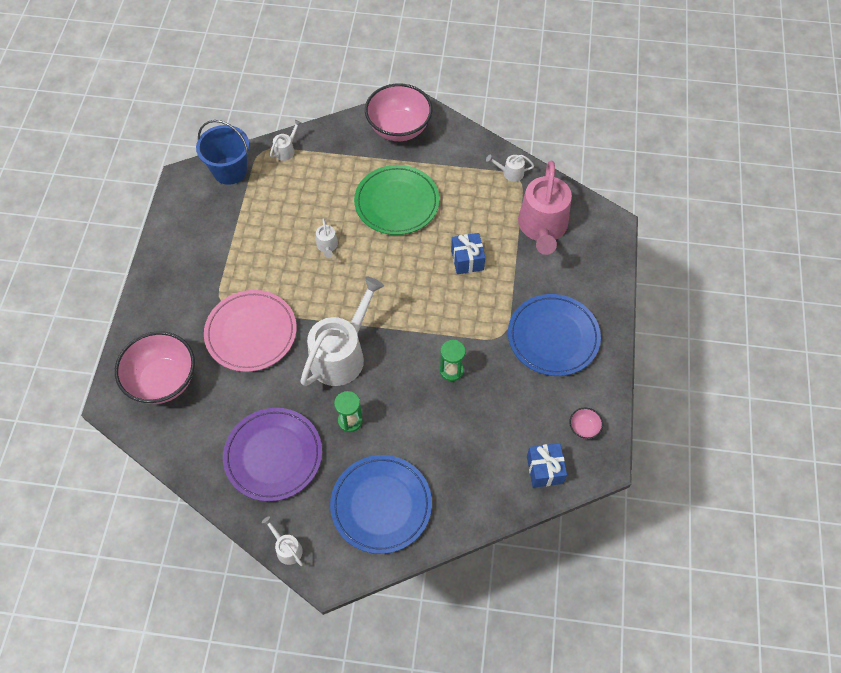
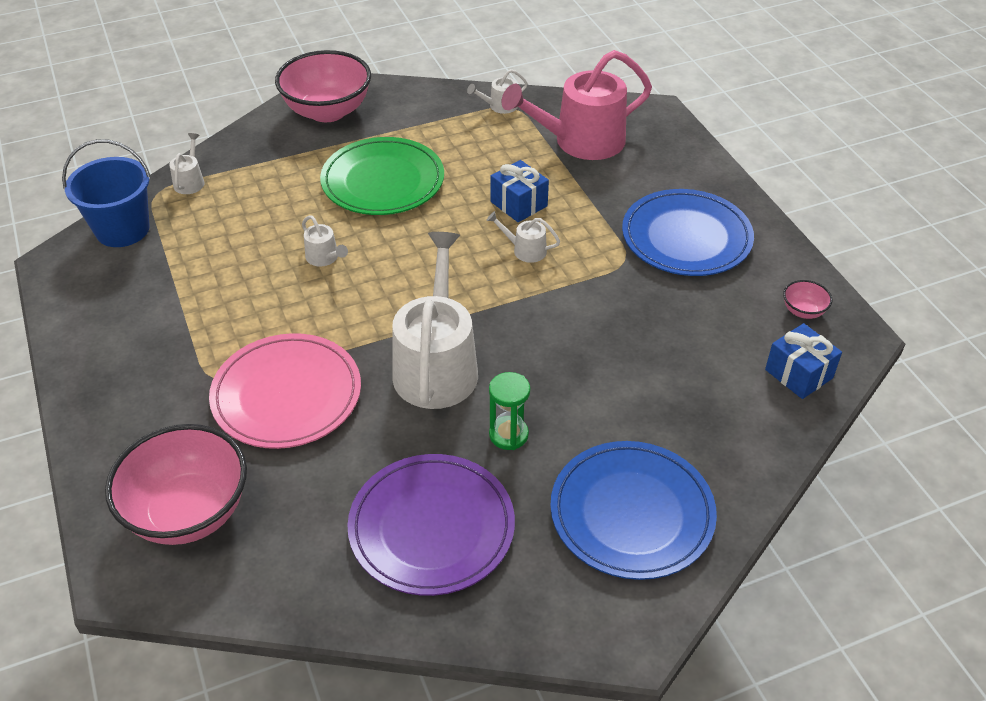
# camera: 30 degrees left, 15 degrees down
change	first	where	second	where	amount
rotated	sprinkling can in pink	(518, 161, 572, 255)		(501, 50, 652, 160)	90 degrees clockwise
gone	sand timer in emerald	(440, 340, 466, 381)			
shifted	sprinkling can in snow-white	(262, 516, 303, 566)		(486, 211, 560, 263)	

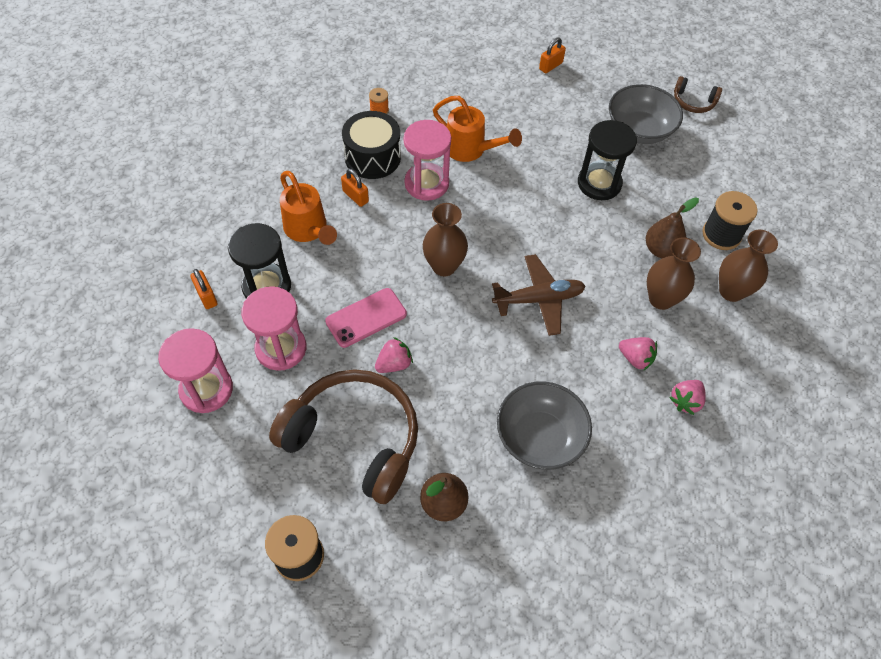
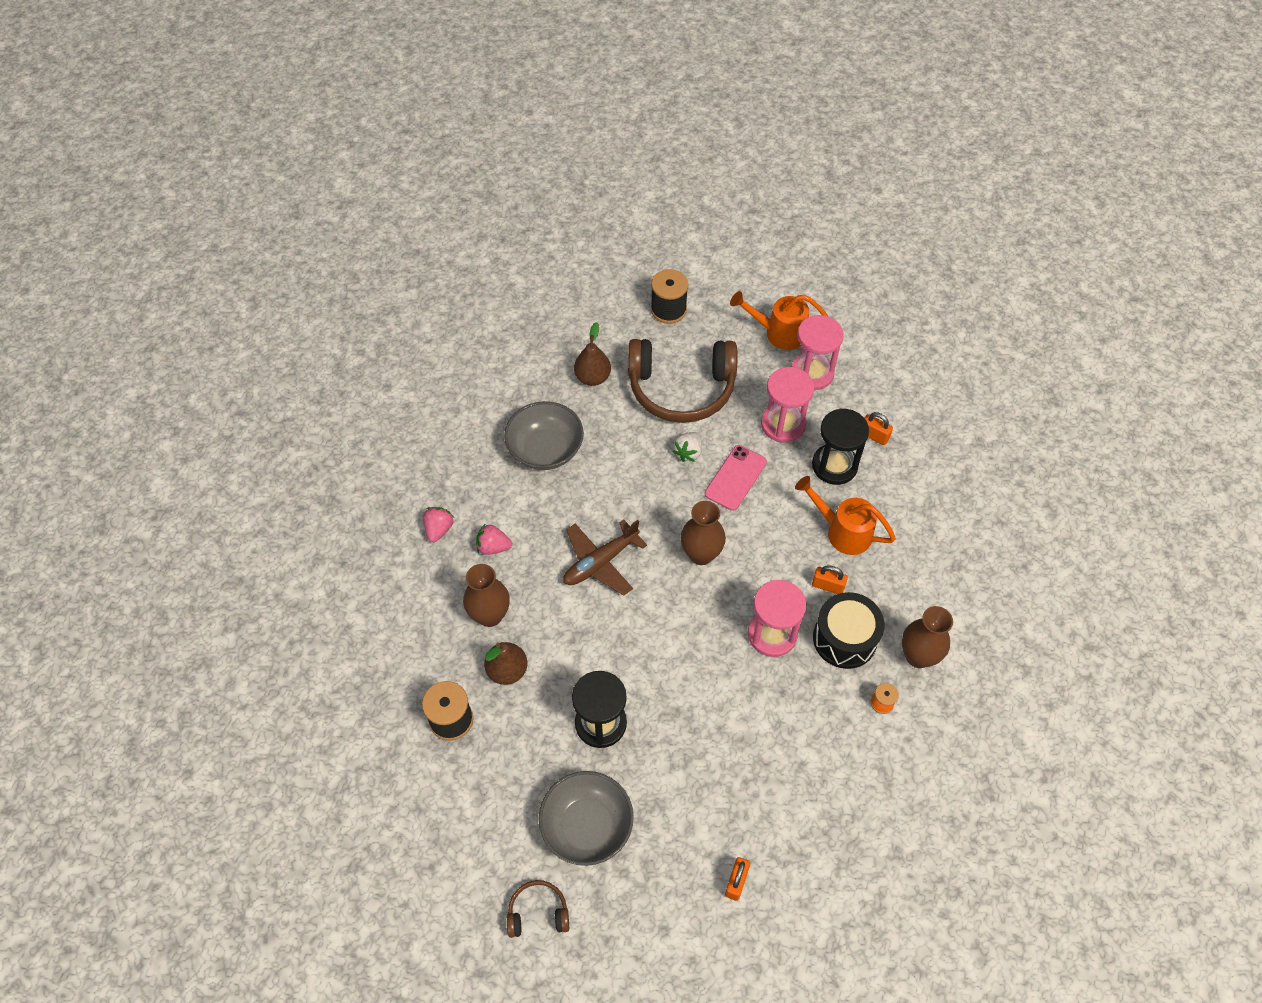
# camera: 155 degrees right, 0 degrees up
change	first	where	second	where	amount
shifted	sprinkling can in orange	(433, 96, 522, 162)		(730, 291, 828, 350)	
shifted	flower vase in brown	(719, 230, 778, 302)		(902, 606, 953, 668)	
repainted	toy strawberry in pink	(375, 337, 413, 373)	toy strawberry in snow-white	(672, 432, 702, 462)	

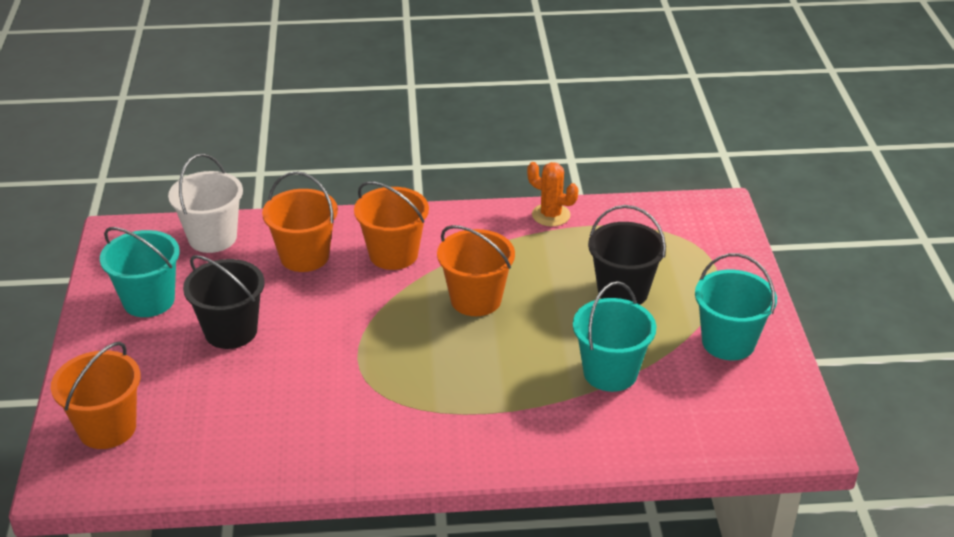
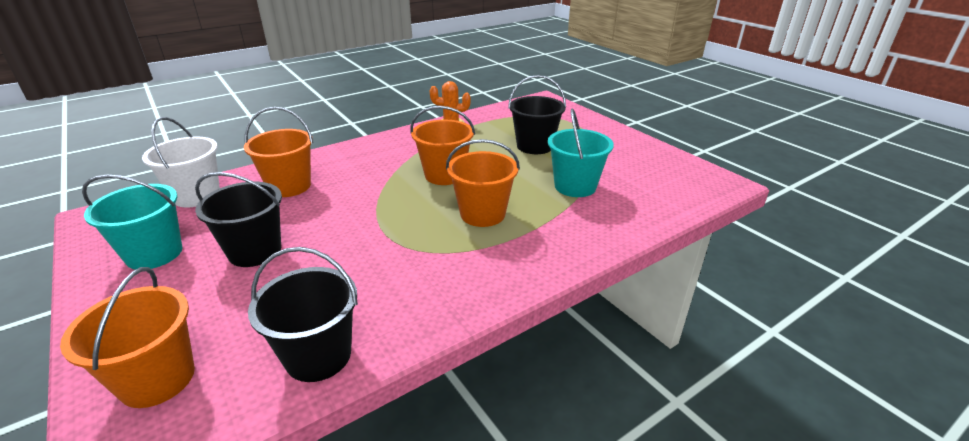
# camera: 30 degrees left, 5 degrees down
change	first	where	second	where	amount
shifted	bucket in orange	(354, 181, 429, 270)		(446, 139, 520, 227)	
gone	bucket in aqua	(695, 253, 777, 360)			
new			bucket in jet-black	(248, 247, 358, 382)	

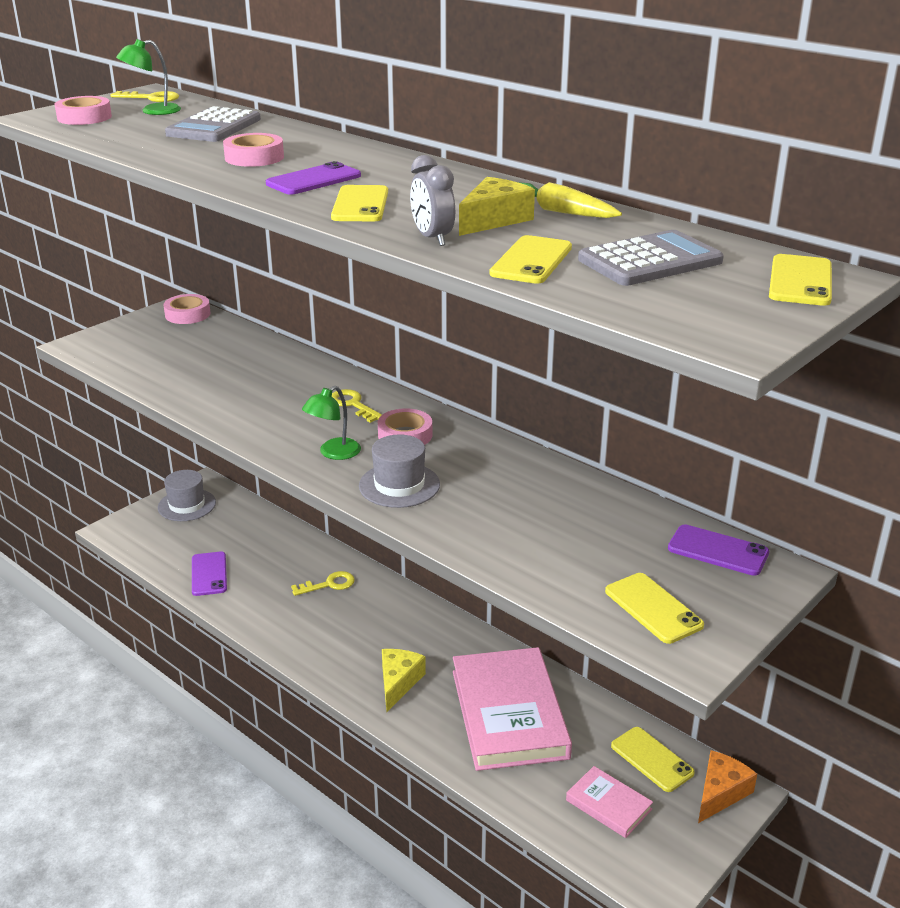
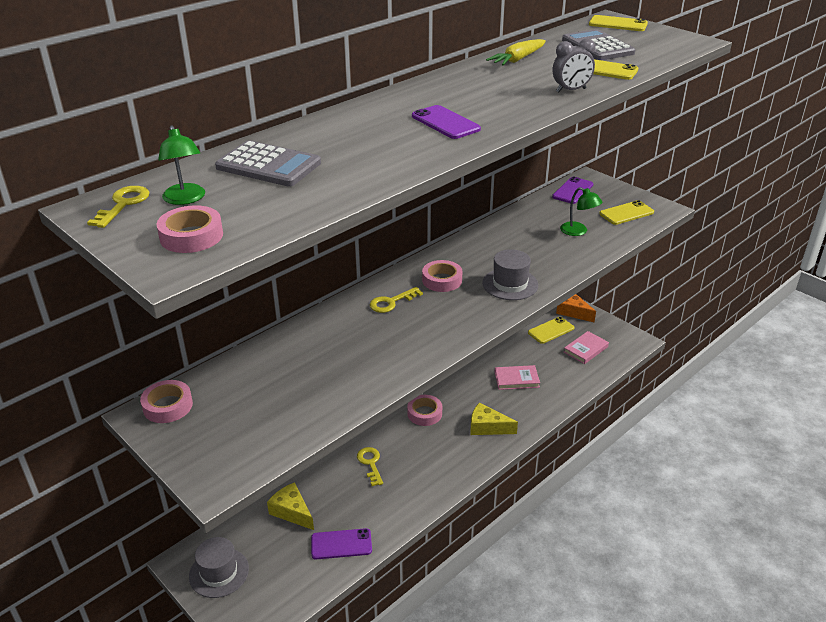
# camera: 85 degrees left, 5 degrees up
change	first	where	second	where	amount
shifted	sticky tape in pink	(223, 133, 284, 167)		(407, 395, 442, 426)	
shifted	cheese wedge in yellow	(459, 177, 535, 236)		(267, 482, 314, 530)	
gone	phone in yellow	(331, 185, 388, 221)			
shifted	lamp in emerald	(302, 386, 361, 460)		(560, 187, 603, 236)	
scaled	hardback in pink	(453, 647, 572, 771)		(495, 365, 540, 390)	x0.47

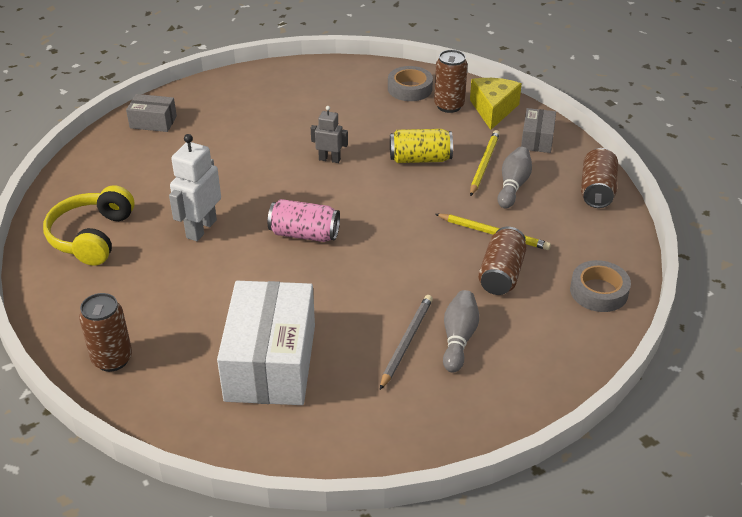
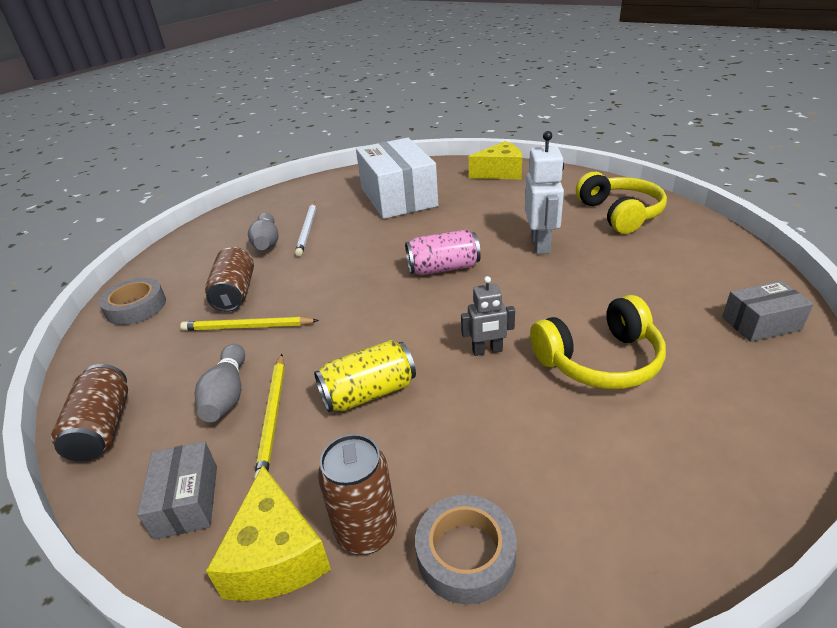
# camera: 160 degrees right, 5 degrees down
change	first	where	second	where	amount
swapped	soda can in brown	(79, 293, 132, 372)	cheese wedge in yellow	(468, 141, 522, 179)	
repainted	lead pencil in grey	(380, 295, 433, 390)	lead pencil in snow-white	(295, 202, 316, 256)	
new			headset in yellow	(530, 295, 666, 389)	

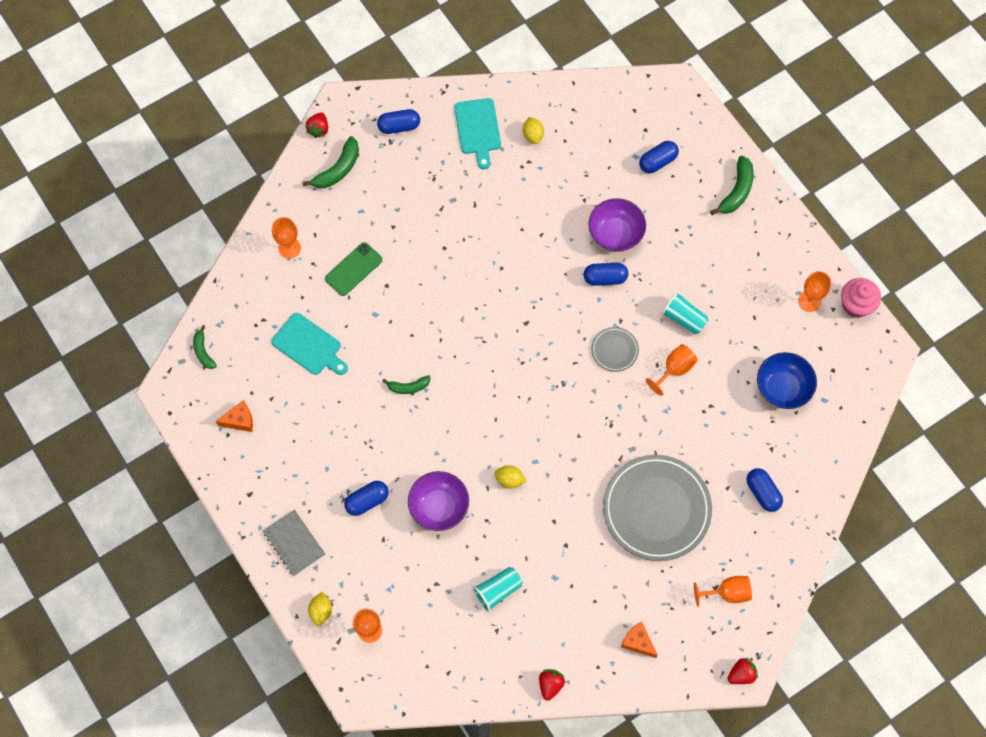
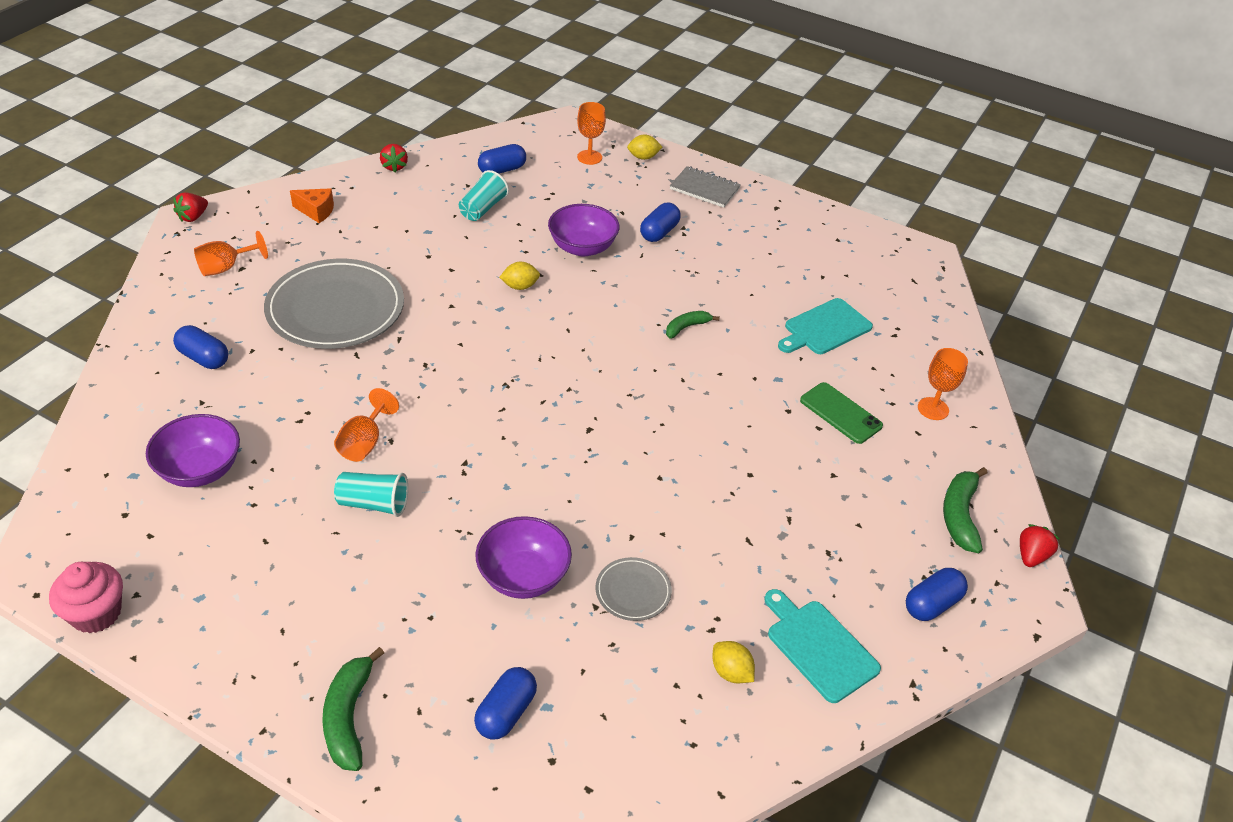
# camera: 150 degrees right, 25 degrees down
change	first	where	second	where	amount
rotated	toy strawberry in scarlet	(306, 112, 328, 138)		(1020, 524, 1059, 567)	45 degrees clockwise
rotated	phone in emerald	(325, 242, 383, 296)		(800, 382, 883, 444)	60 degrees counterclockwise
shifted	capsule in cobalt	(584, 263, 628, 286)		(478, 144, 526, 174)	
gone	wine glass in orange	(798, 271, 831, 312)			
rotated	chopping board in aqua	(271, 313, 348, 375)		(778, 298, 873, 354)	45 degrees counterclockwise
gone	banana fruit in emerald	(193, 325, 217, 369)			
shifted	plate in grey	(591, 327, 639, 372)		(596, 557, 672, 621)	
repainted	bowl in cobalt	(757, 352, 817, 409)	bowl in violet	(146, 414, 240, 487)	
gone	cheese wedge in orange	(215, 400, 253, 432)			
rotated	lemon in yellow	(308, 592, 332, 626)		(627, 134, 662, 160)	75 degrees counterclockwise

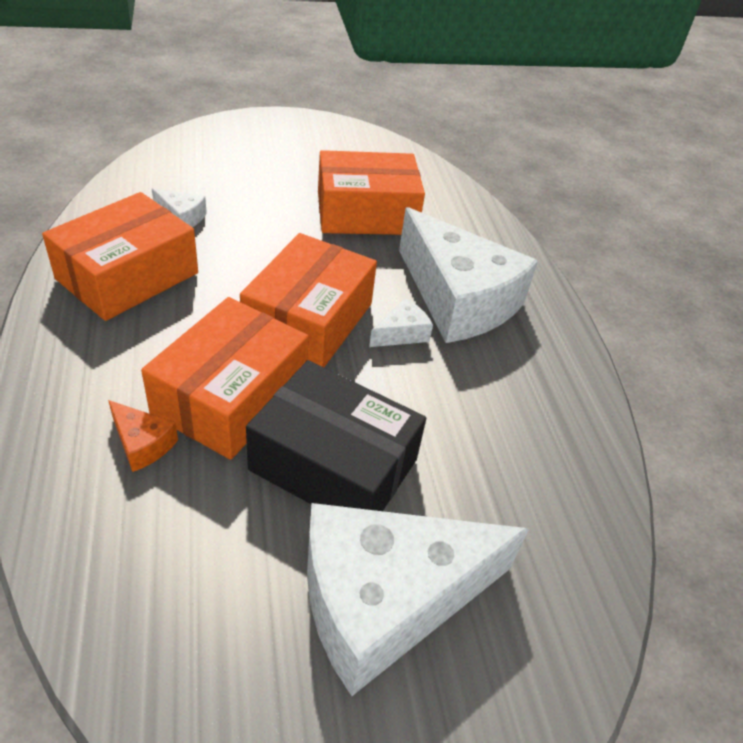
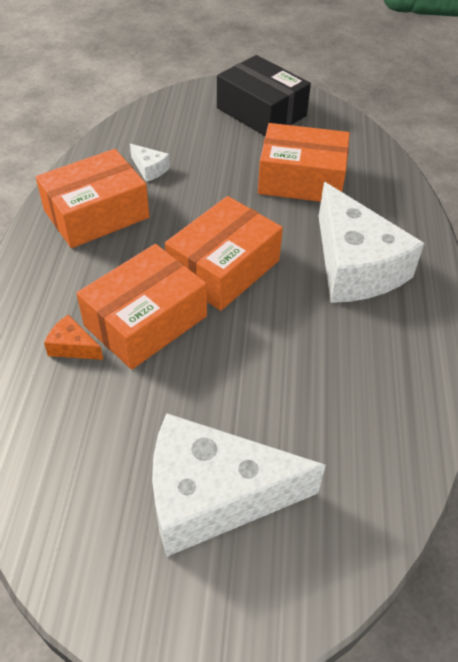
# camera: 20 degrees right, 5 degrees up
change	first	where	second	where	amount
gone	cheese wedge in snow-white	(369, 298, 433, 347)			
shifted	parcel in jet-black	(246, 360, 426, 511)		(217, 55, 311, 136)	
rotated	cheese wedge in orange	(108, 400, 178, 472)		(44, 314, 103, 360)	150 degrees clockwise

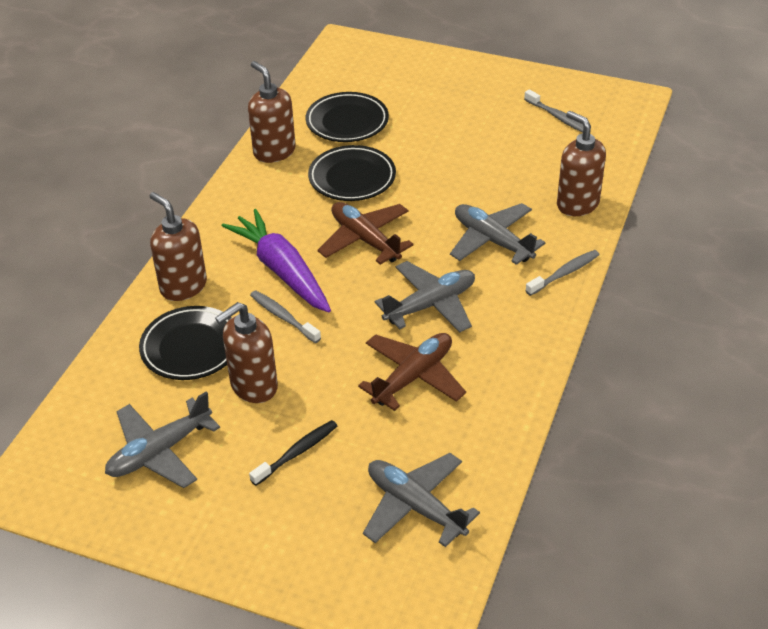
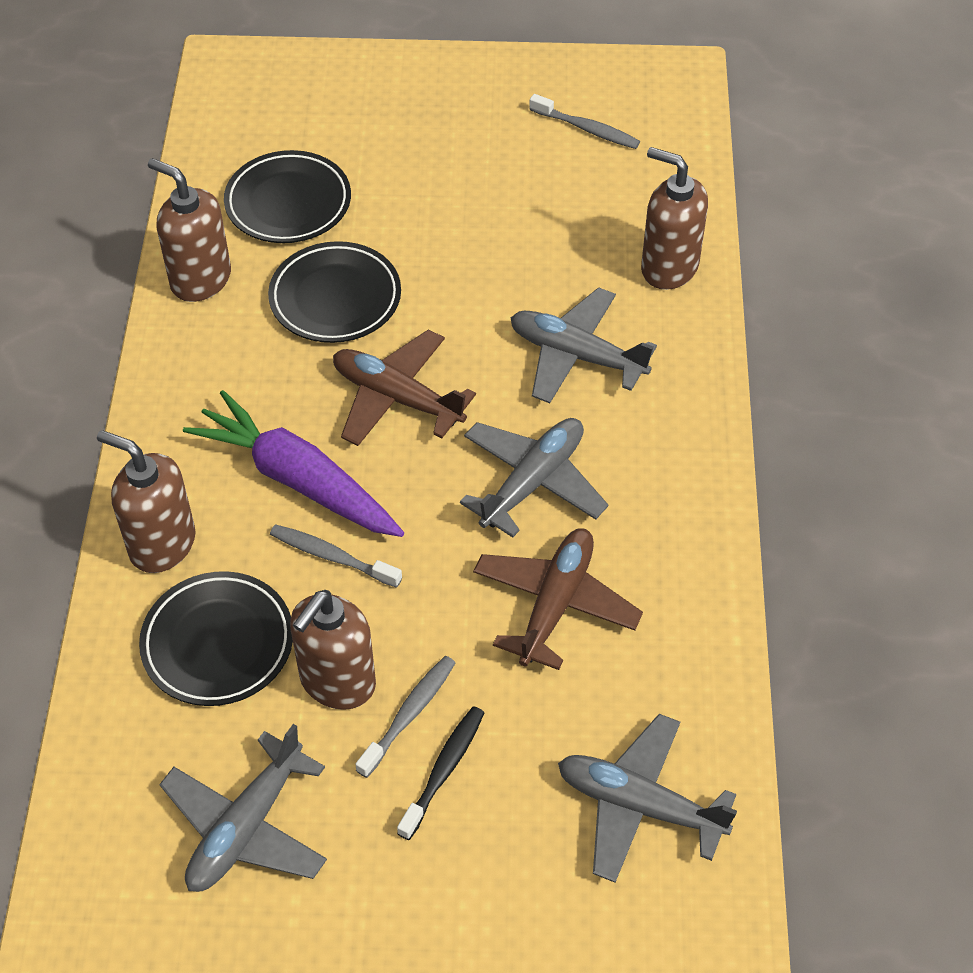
# camera: 20 degrees left, 10 degrees up
change	first	where	second	where	amount
shifted	toothbrush in grey	(525, 250, 600, 296)		(355, 656, 455, 778)	

